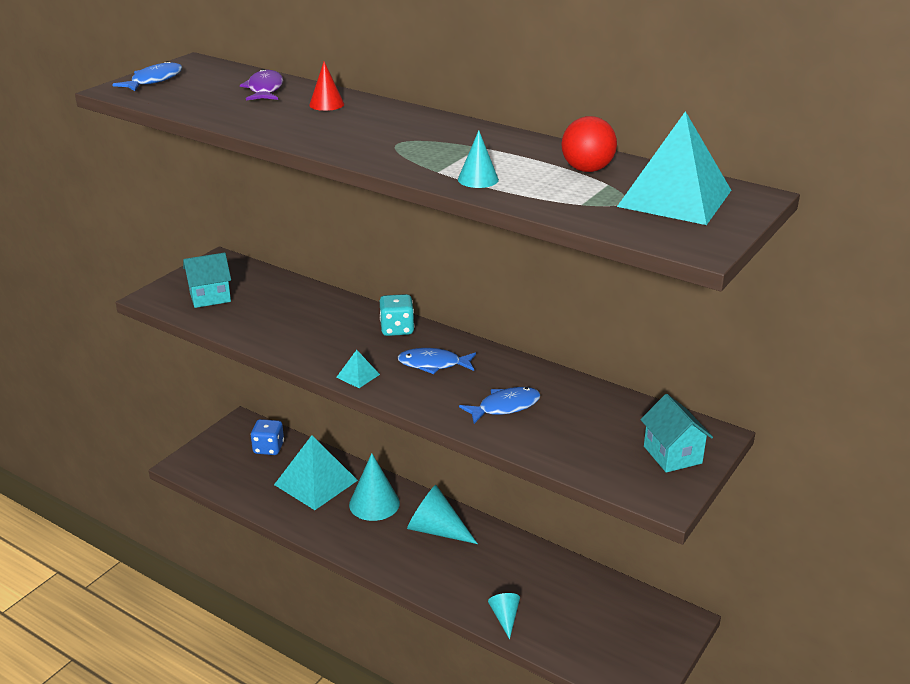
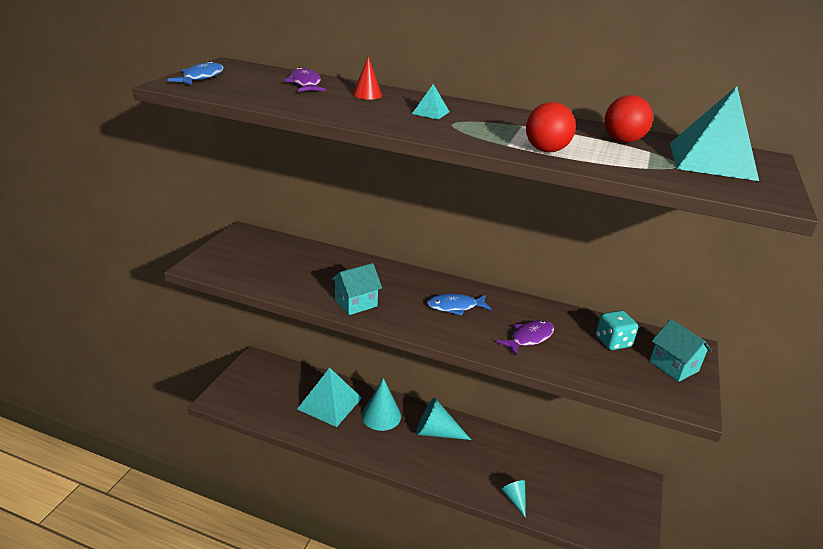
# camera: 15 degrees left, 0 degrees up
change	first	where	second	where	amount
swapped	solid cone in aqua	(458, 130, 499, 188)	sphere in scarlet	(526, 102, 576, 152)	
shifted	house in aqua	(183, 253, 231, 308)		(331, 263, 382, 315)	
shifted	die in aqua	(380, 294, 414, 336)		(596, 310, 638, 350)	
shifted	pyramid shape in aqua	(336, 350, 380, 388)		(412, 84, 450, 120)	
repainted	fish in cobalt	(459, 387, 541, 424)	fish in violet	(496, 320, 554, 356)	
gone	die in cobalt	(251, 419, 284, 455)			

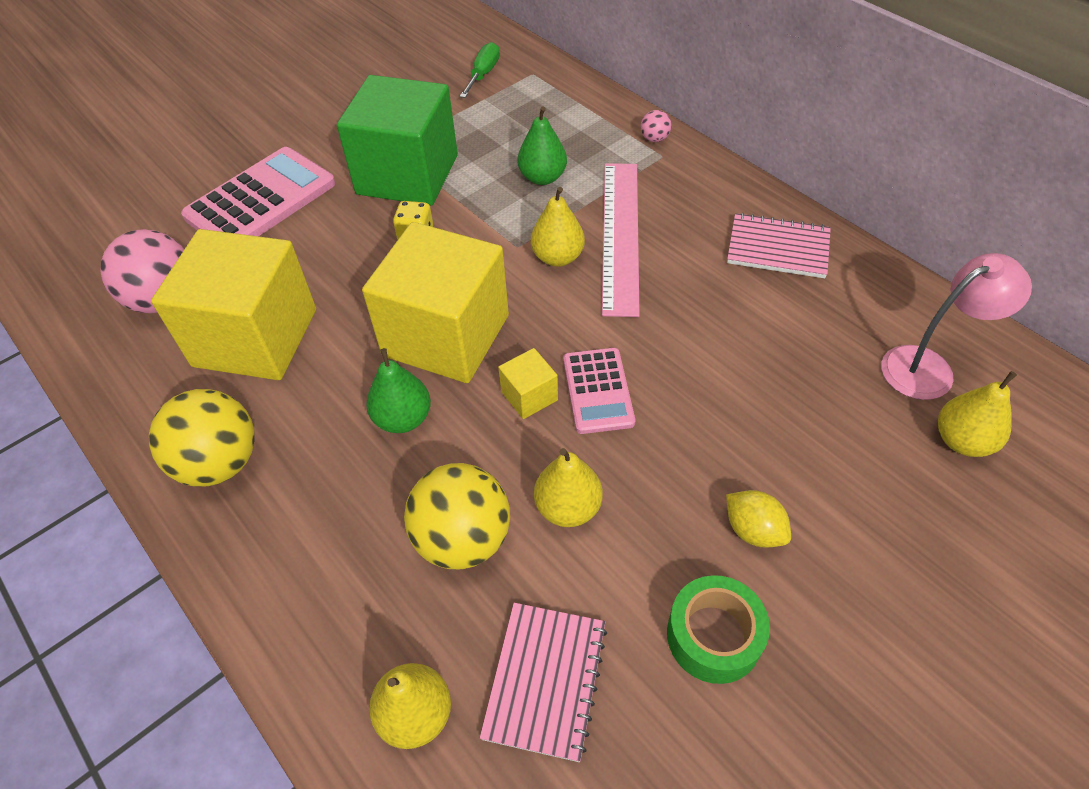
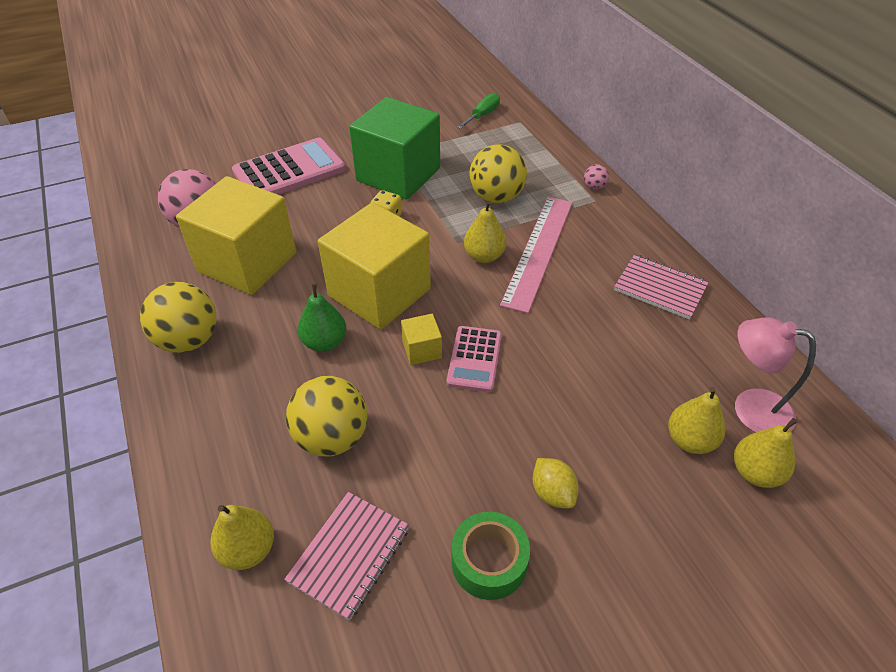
# camera: 15 degrees right, 5 degrees down
change	first	where	second	where	amount
swapped	pear in emerald	(517, 107, 567, 185)	sphere in yellow	(469, 144, 527, 203)	
rotated	lamp in pink	(881, 253, 1032, 400)		(735, 317, 816, 433)	150 degrees counterclockwise
shifted	pear in yellow	(534, 448, 603, 527)		(668, 387, 725, 454)	

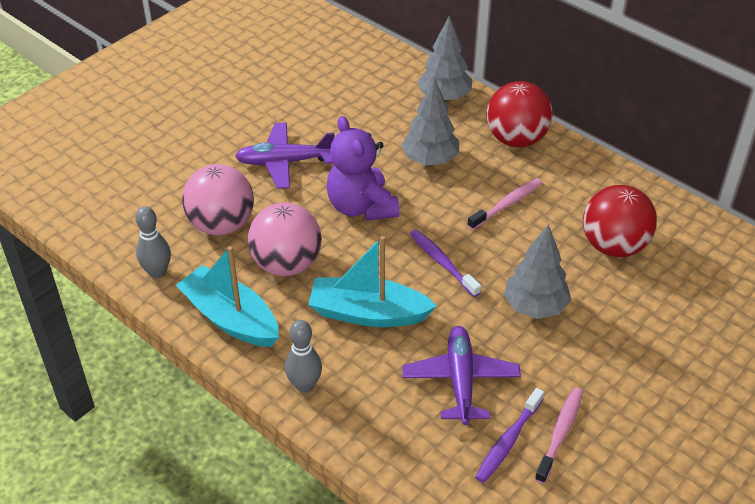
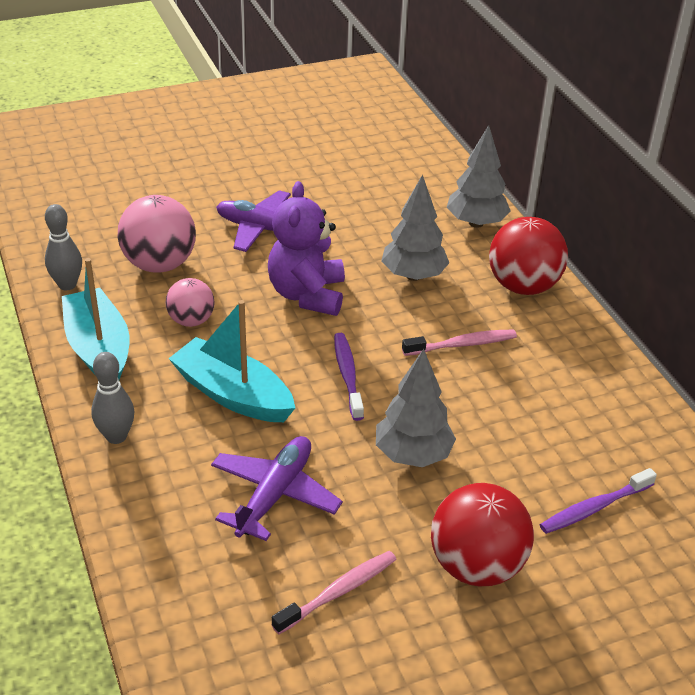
# camera: 25 degrees right, 5 degrees down
change	first	where	second	where	amount
shifted	sphere in scarlet	(583, 185, 657, 257)		(431, 483, 534, 586)	
scaled	sphere in pink	(248, 202, 322, 276)		(166, 278, 214, 327)	x0.60
shifted	toothbrush in violet	(475, 388, 544, 483)		(540, 468, 657, 534)	

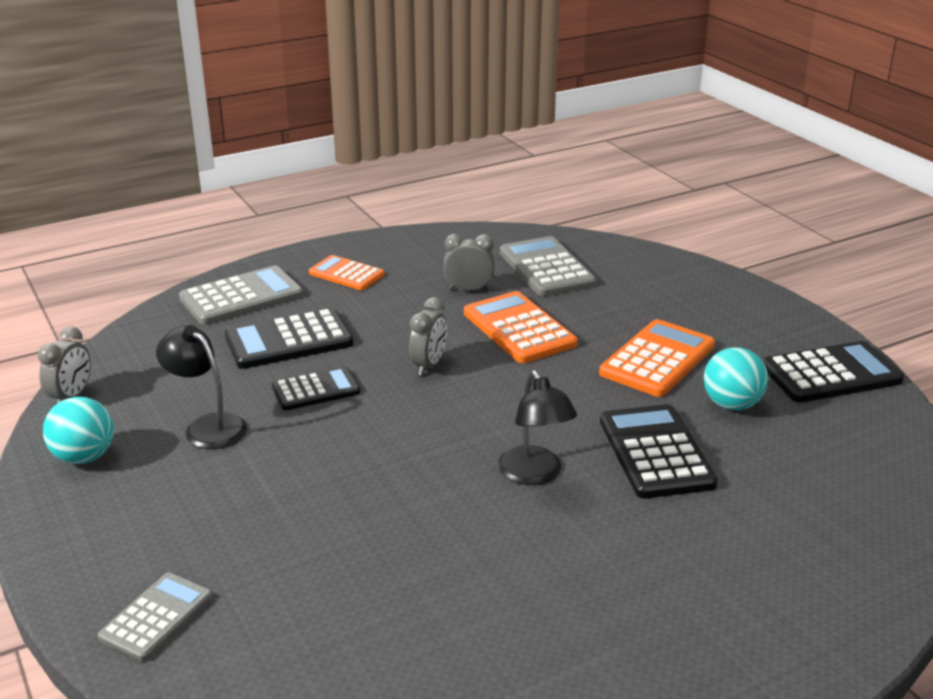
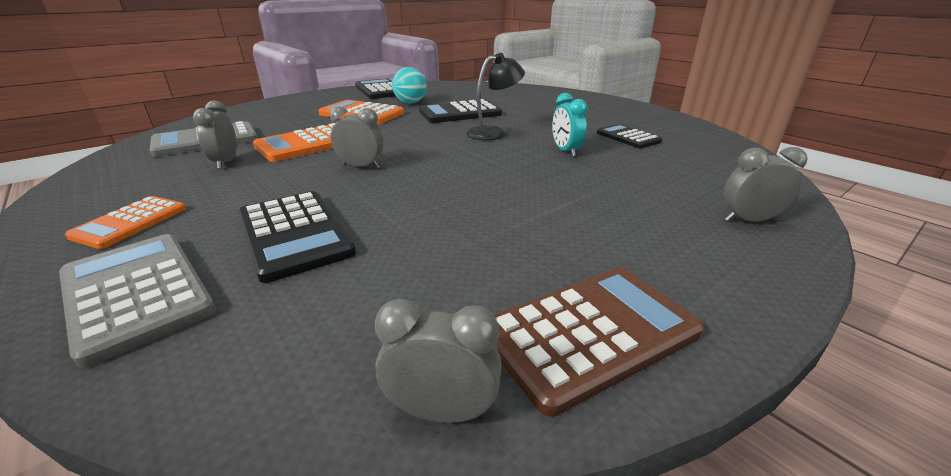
# camera: 100 degrees left, 0 degrees up
change	first	where	second	where	amount
gone	lamp in jet-black	(156, 325, 247, 449)			
shifted	pocket calculator in jet-black	(272, 366, 360, 410)		(597, 124, 662, 148)	
swapped	sphere in aqua	(43, 397, 114, 464)	pocket calculator in brown	(493, 267, 704, 417)	
swapped	pocket calculator in grey	(98, 572, 213, 662)	bedside clock in grey	(724, 147, 808, 222)	
new			bedside clock in aqua	(552, 93, 587, 157)	

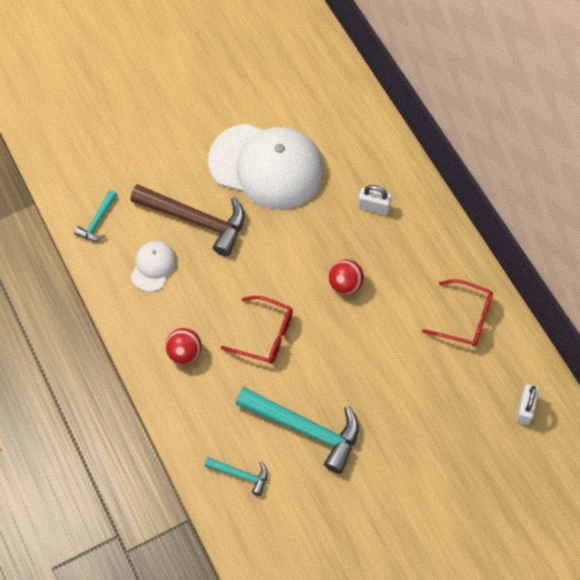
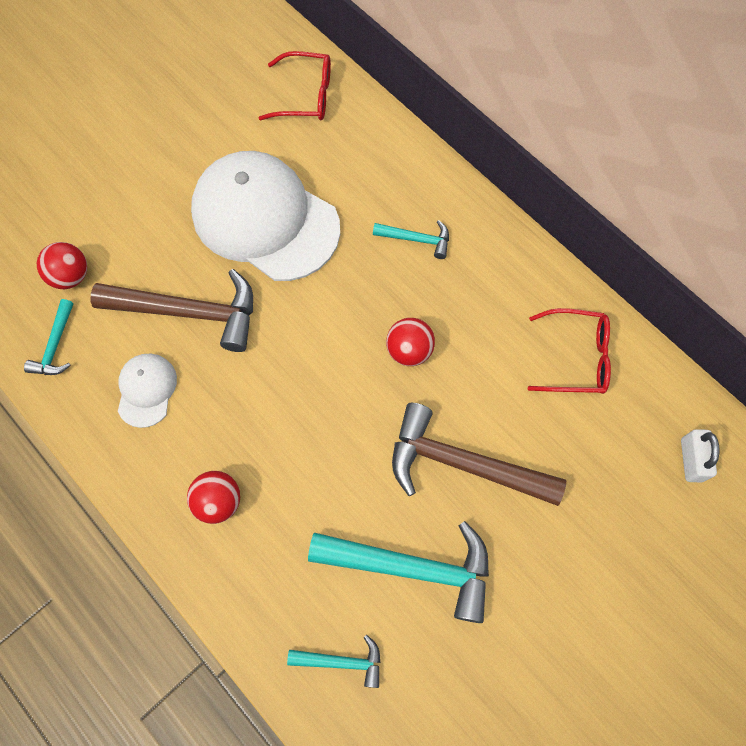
# camera: 15 degrees left, 5 degrees up
change	first	where	second	where	amount
rotated	baseball cap in snow-white	(208, 124, 324, 209)		(191, 151, 340, 281)	150 degrees counterclockwise
swapped	lock in snow-white	(358, 185, 392, 215)	carpenter's hammer in aqua	(373, 220, 449, 259)	
shifted	eyeglasses in scarlet	(221, 296, 293, 364)		(259, 51, 331, 120)	
new			sphere in scarlet	(37, 242, 87, 289)	
new			carpenter's hammer in brown	(392, 403, 567, 506)	

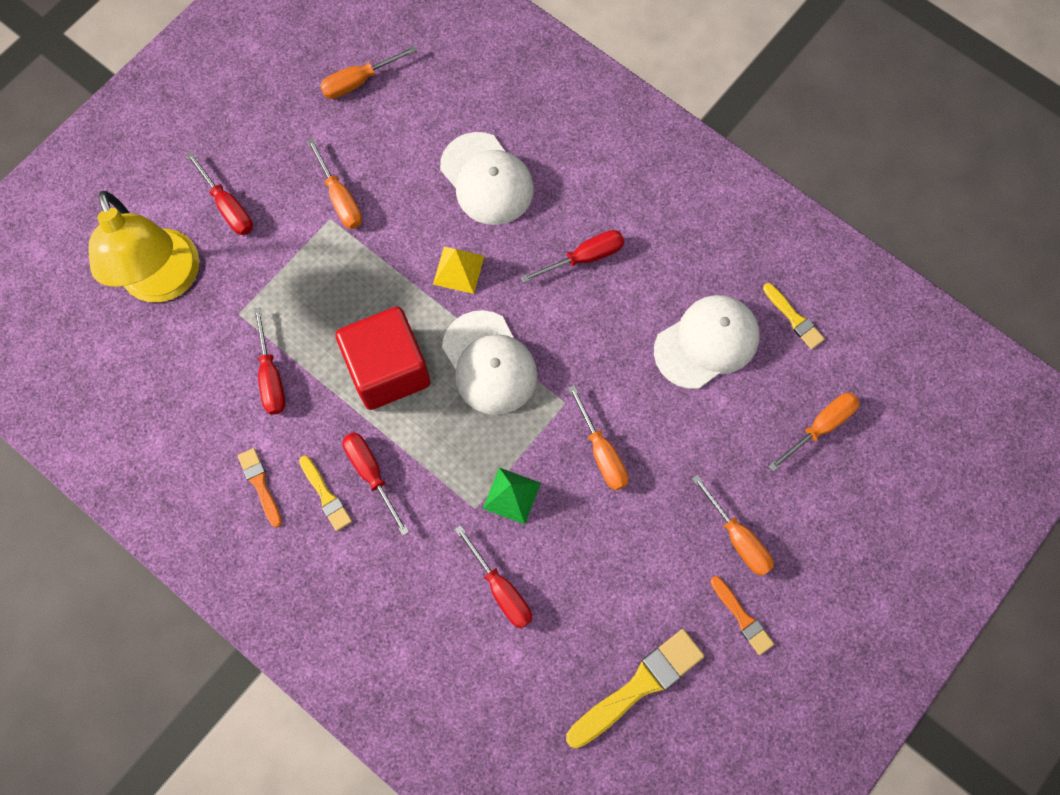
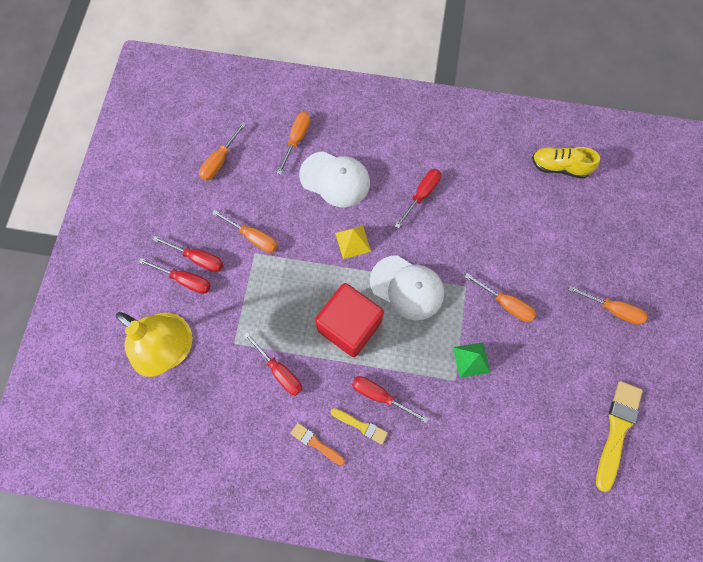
# camera: 30 degrees left, 0 degrees up
change	first	where	second	where	amount
swapped	paint brush in yellow	(763, 283, 825, 349)	sneaker in yellow	(532, 147, 600, 179)	
gone	baseball cap in snow-white	(654, 295, 759, 389)			
shifted	screwdriver in orange	(768, 393, 859, 471)		(277, 112, 311, 175)	
shifted	screwdriver in scarlet	(455, 525, 532, 629)		(153, 236, 223, 272)	
gone	paint brush in orange	(710, 576, 774, 655)			

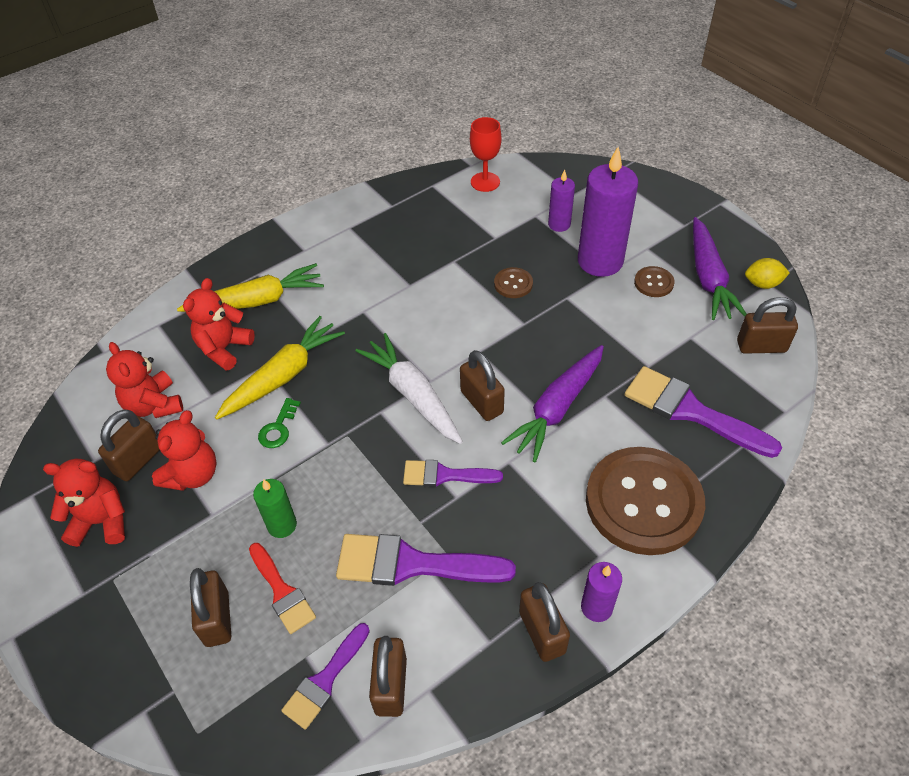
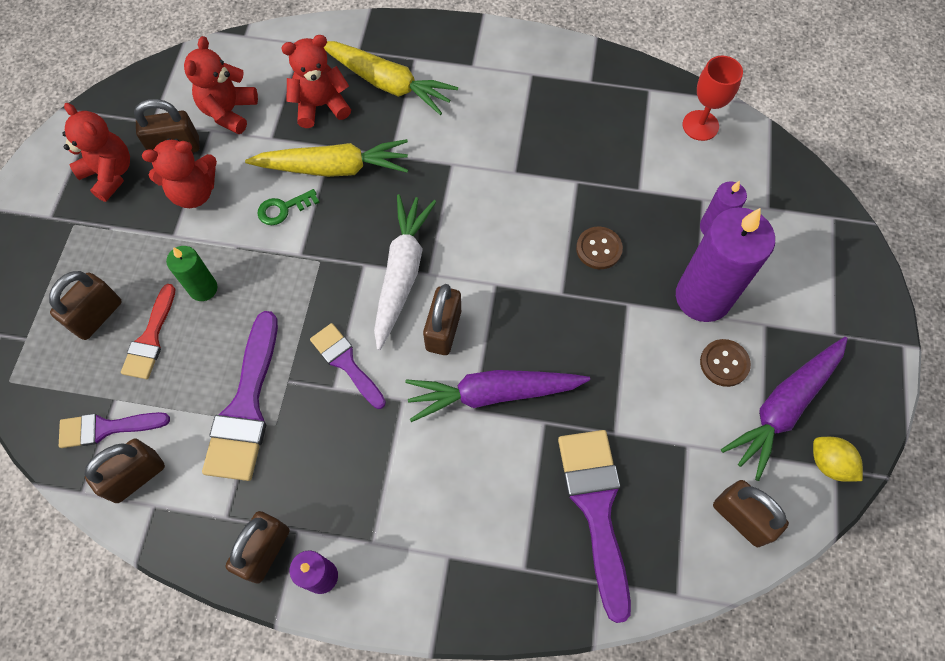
# camera: 45 degrees right, 15 degrees up
change	first	where	second	where	amount
gone	button in brown	(586, 447, 705, 555)			
rotated	paint brush in violet	(336, 534, 516, 586)		(202, 311, 278, 481)	135 degrees counterclockwise

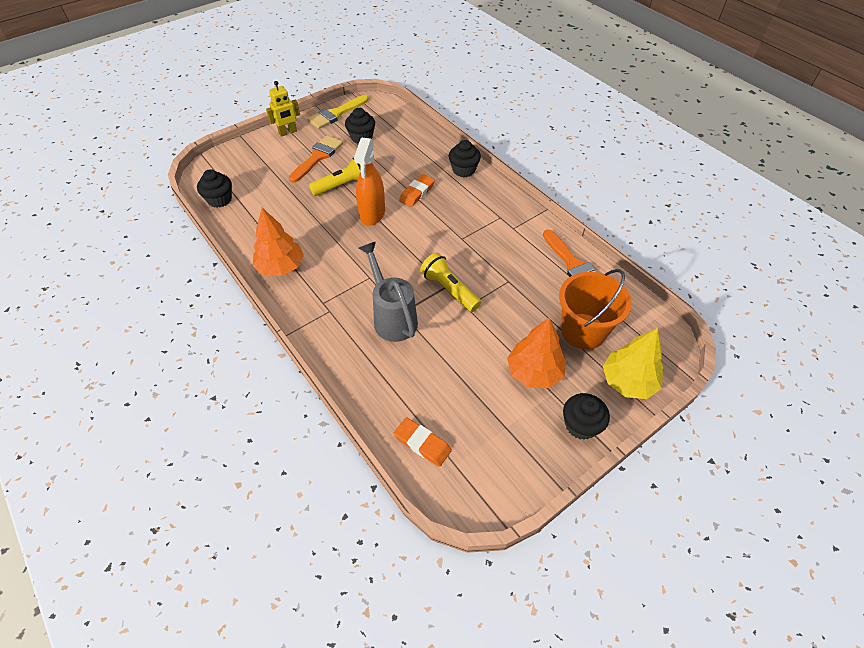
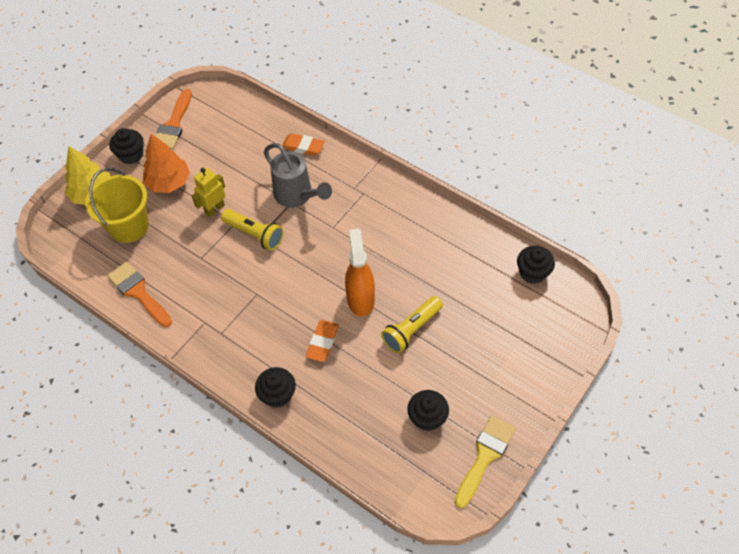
# camera: 165 degrees right, 5 degrees up
change	first	where	second	where	amount
shifted	robot figure in yellow	(266, 81, 300, 137)		(192, 168, 225, 217)	
shifted	paint brush in orange	(288, 135, 343, 183)		(156, 89, 192, 150)	
gone	toy tree in orange	(253, 208, 304, 276)			
repainted	bucket in orange	(559, 269, 632, 350)	bucket in yellow	(85, 168, 149, 243)	
shifted	pencil eraser in orange	(394, 417, 452, 467)		(282, 133, 325, 156)	

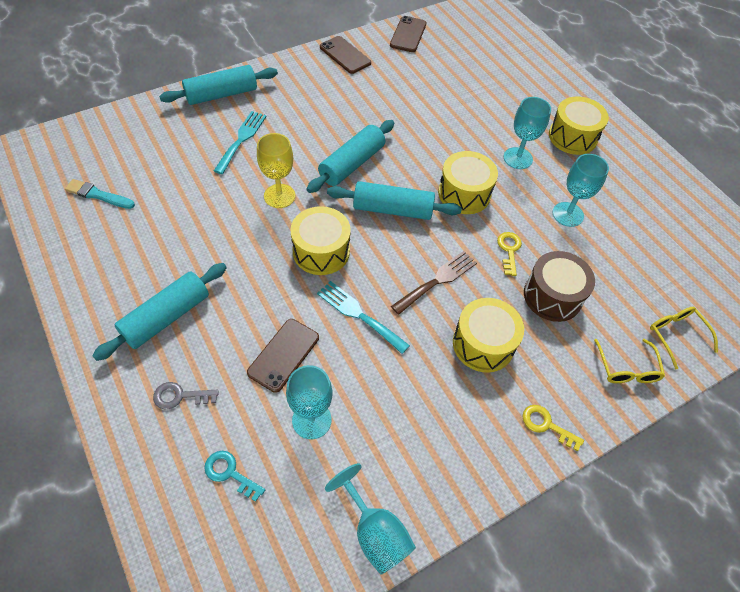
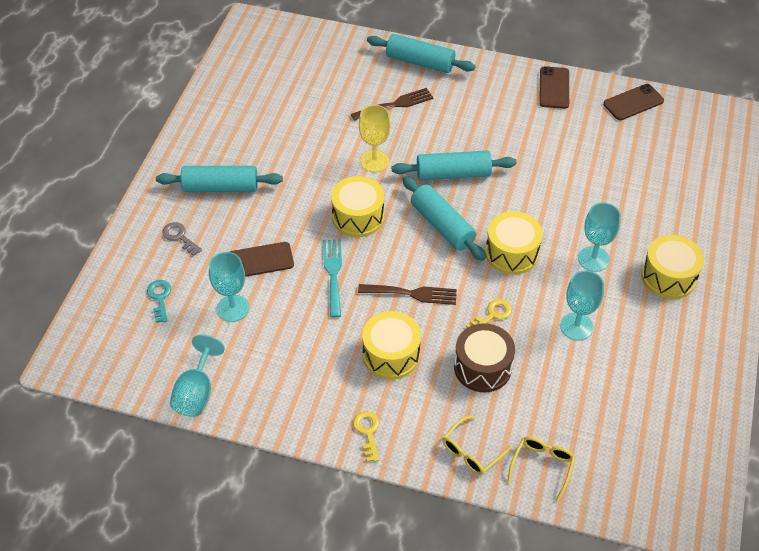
# camera: 50 degrees right, 5 degrees down
change	first	where	second	where	amount
repainted	dinner fork in aqua	(214, 111, 267, 174)	dinner fork in brown	(351, 88, 433, 121)	
gone	paint brush in aqua	(65, 179, 135, 209)			

